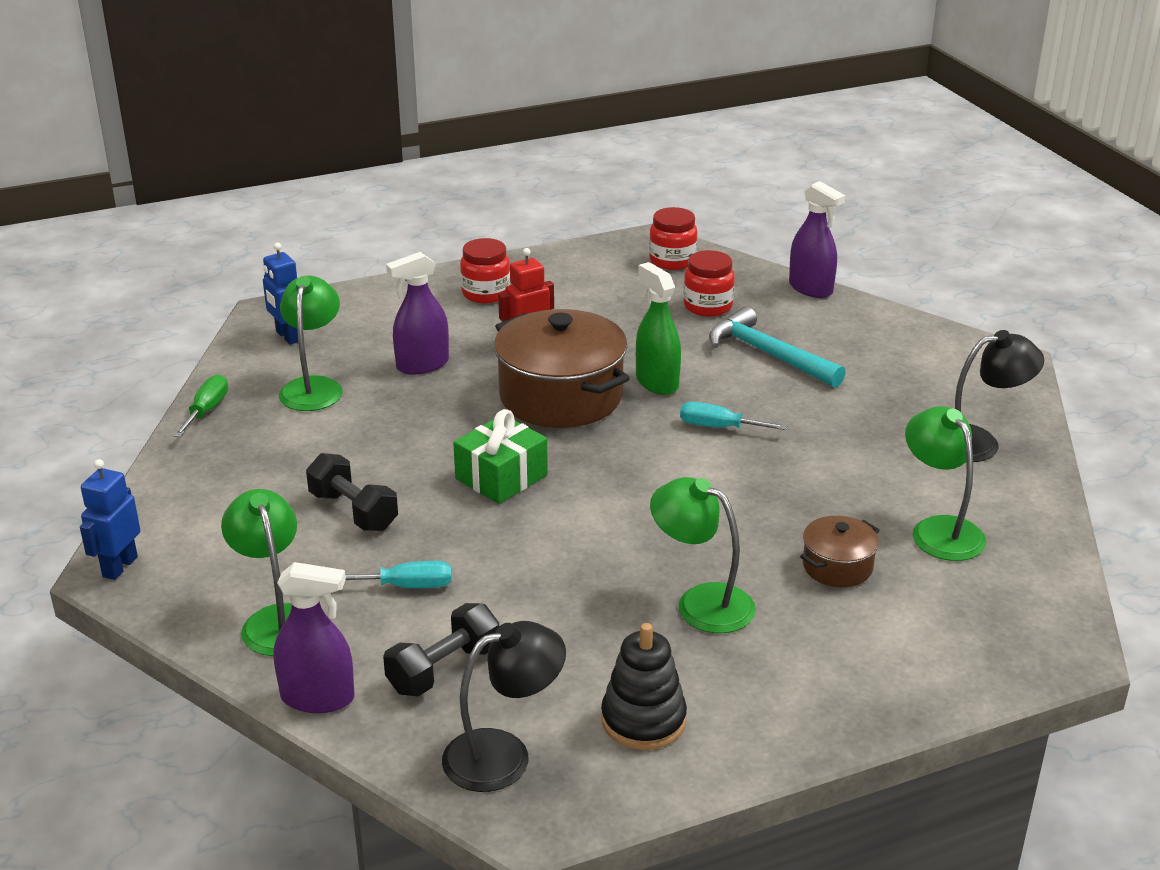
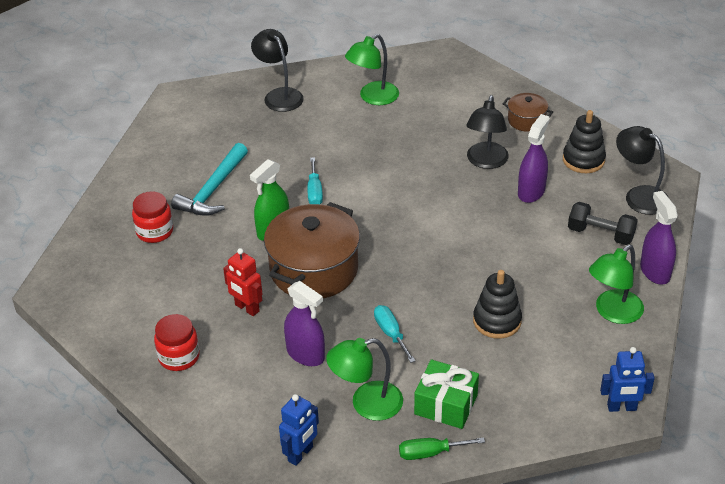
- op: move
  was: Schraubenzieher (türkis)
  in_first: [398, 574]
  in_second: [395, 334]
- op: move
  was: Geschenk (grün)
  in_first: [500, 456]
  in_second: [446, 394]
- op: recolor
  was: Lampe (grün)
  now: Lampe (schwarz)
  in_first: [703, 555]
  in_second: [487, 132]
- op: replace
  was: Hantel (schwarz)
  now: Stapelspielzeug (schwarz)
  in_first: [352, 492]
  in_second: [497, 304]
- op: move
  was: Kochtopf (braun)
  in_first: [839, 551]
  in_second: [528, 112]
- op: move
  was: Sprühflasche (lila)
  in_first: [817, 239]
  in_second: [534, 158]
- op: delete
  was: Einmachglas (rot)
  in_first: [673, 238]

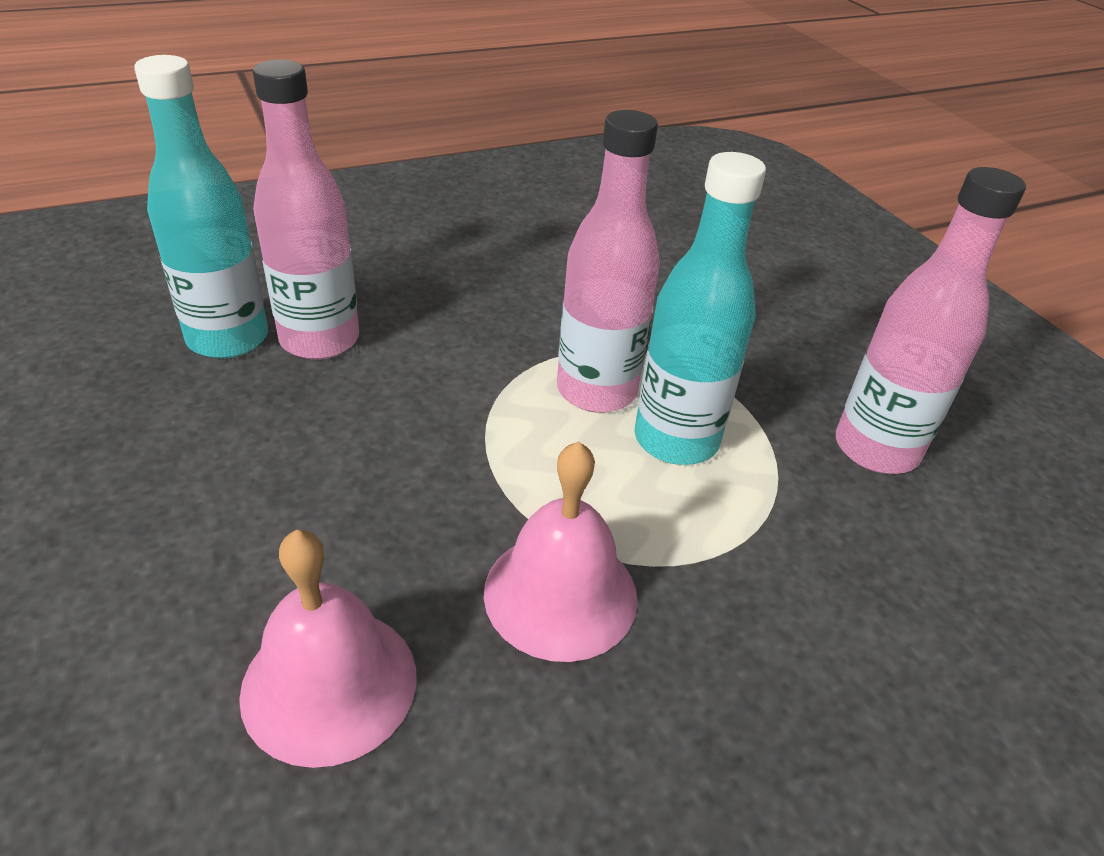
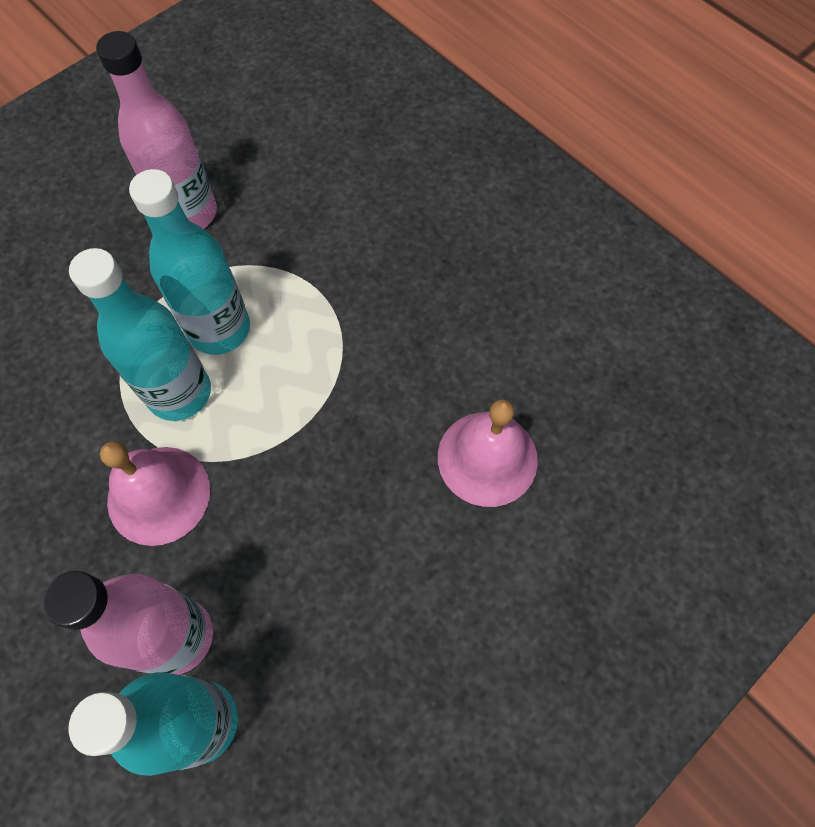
- op: recolor
  was: Flasche (rosa)
  now: Flasche (türkis)
  in_first: [608, 261]
  in_second: [140, 334]
- op: move
  was: Glocke (rosa)
  in_first: [561, 551]
  in_second: [155, 494]

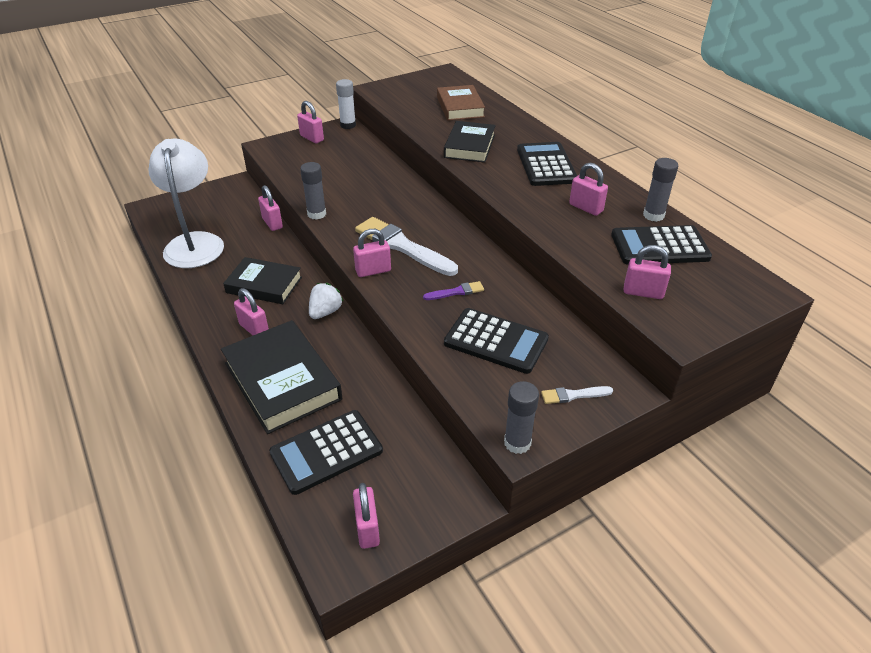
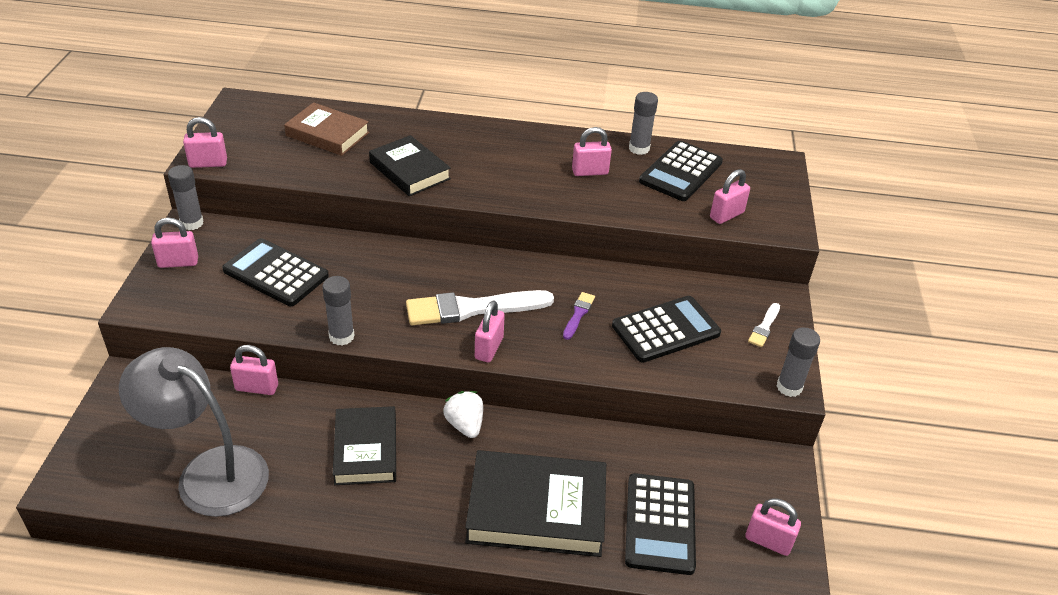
- op: recolor
  was: Lampe (weiß)
  now: Lampe (grau)
  in_first: [186, 203]
  in_second: [194, 432]
- op: recolor
  was: Klebestift (weiß)
  now: Klebestift (grau)
  in_first: [346, 104]
  in_second: [186, 197]
- op: move
  was: Vorhängeschloss (rosa)
  in_first: [251, 311]
  in_second: [205, 142]
- op: move
  was: Taschenrechner (schwarz)
  in_first: [547, 164]
  in_second: [275, 272]
- op: rotate
  was: Buch (schwarz)
  in_first: [262, 280]
  in_second: [364, 445]
  clockwise: -60

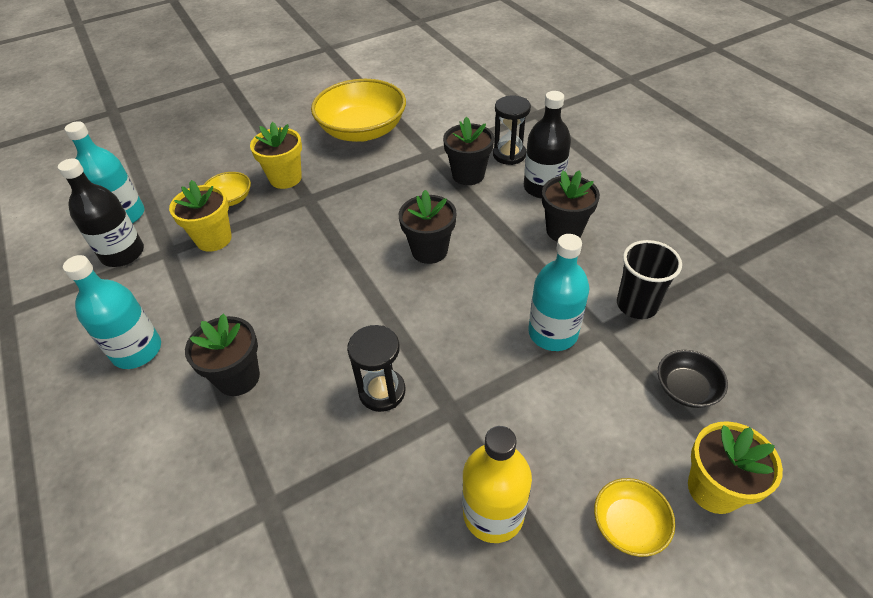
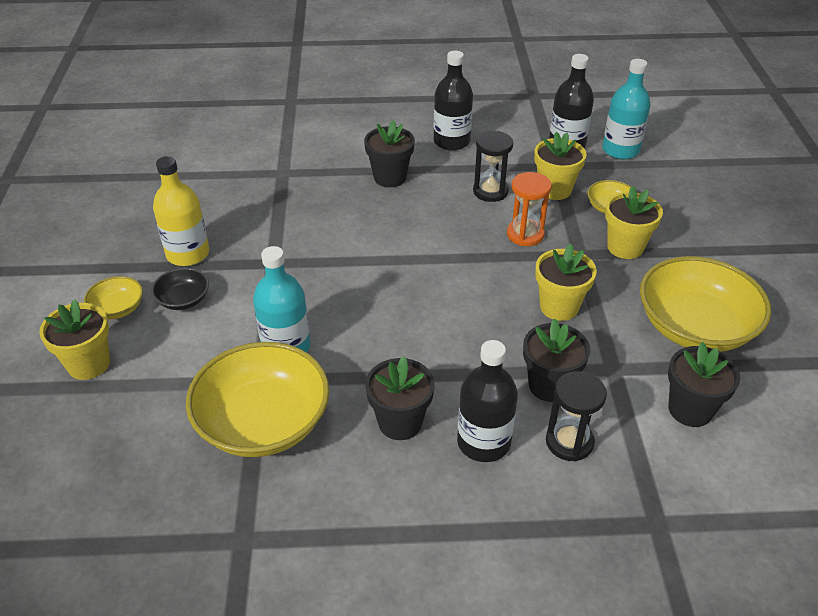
- op: move
  was: Schüssel (schwarz)
  in_first: [692, 379]
  in_second: [180, 289]
- op: replace
  was: Becher (schwarz)
  now: Schüssel (gelb)
  in_first: [649, 279]
  in_second: [258, 399]
- op: recolor
  was: Flasche (türkis)
  now: Flasche (schwarz)
  in_first: [112, 312]
  in_second: [453, 101]
- op: move
  was: Sanduhr (schwarz)
  in_first: [376, 368]
  in_second: [493, 166]
- op: insert
  now: Sanduhr (orange)
  in_second: [529, 209]
- op: insert
  now: Blumentopf (gelb)
  in_second: [566, 282]
- op: move
  was: Blumentopf (schwarz)
  in_first: [428, 227]
  in_second: [704, 384]

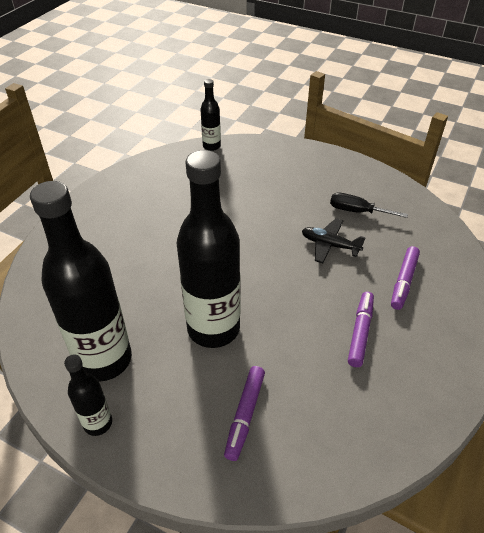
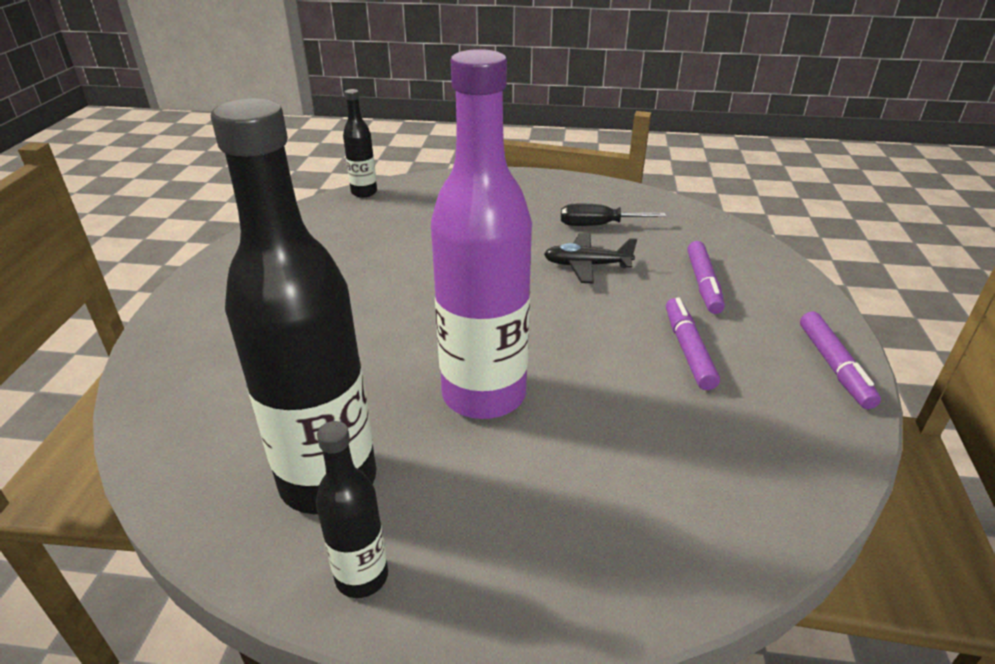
- op: recolor
  was: Flasche (schwarz)
  now: Flasche (lila)
  in_first: [208, 249]
  in_second: [481, 234]
- op: move
  was: Filzstift (lila)
  in_first: [244, 413]
  in_second: [840, 360]

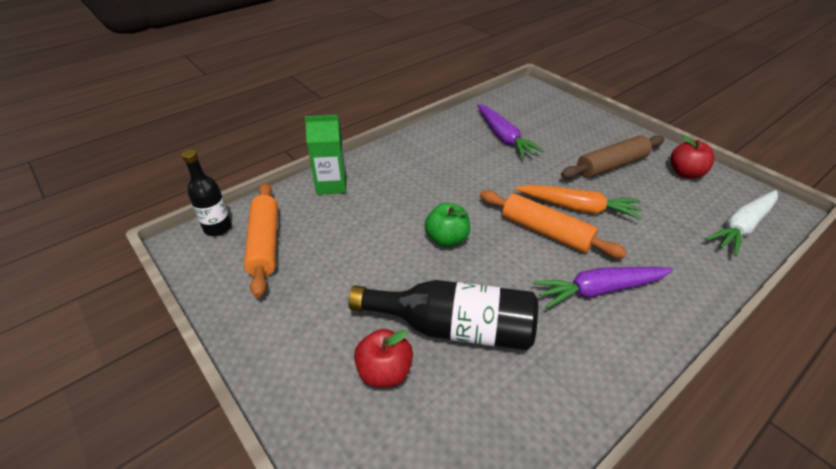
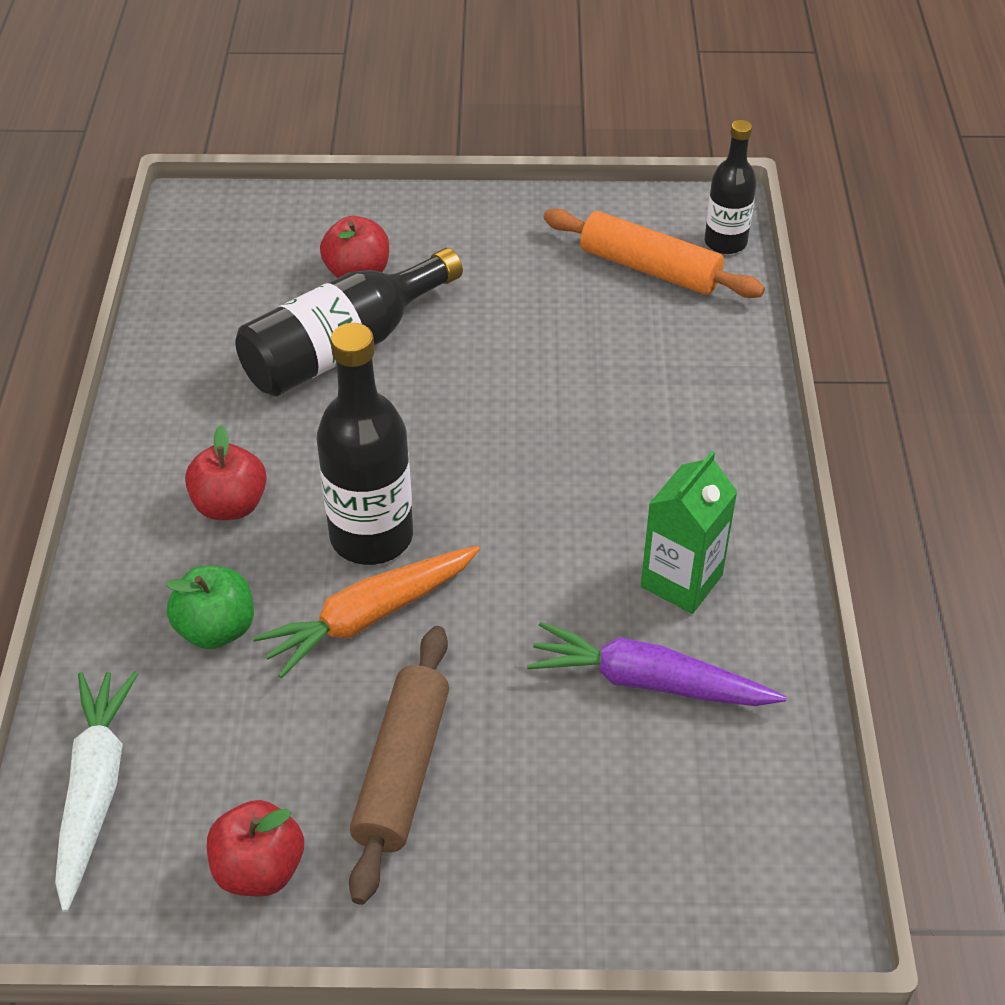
- op: move
  was: Apfel (grün)
  in_first: [447, 225]
  in_second: [210, 607]
- op: replace
  was: Karotte (lila)
  now: Apfel (rot)
  in_first: [603, 288]
  in_second: [226, 472]
- op: replace
  was: Nudelholz (orange)
  now: Flasche (schwarz)
  in_first: [553, 224]
  in_second: [365, 444]
- op: move
  was: Getränkekarton (grün)
  in_first: [326, 155]
  in_second: [689, 532]

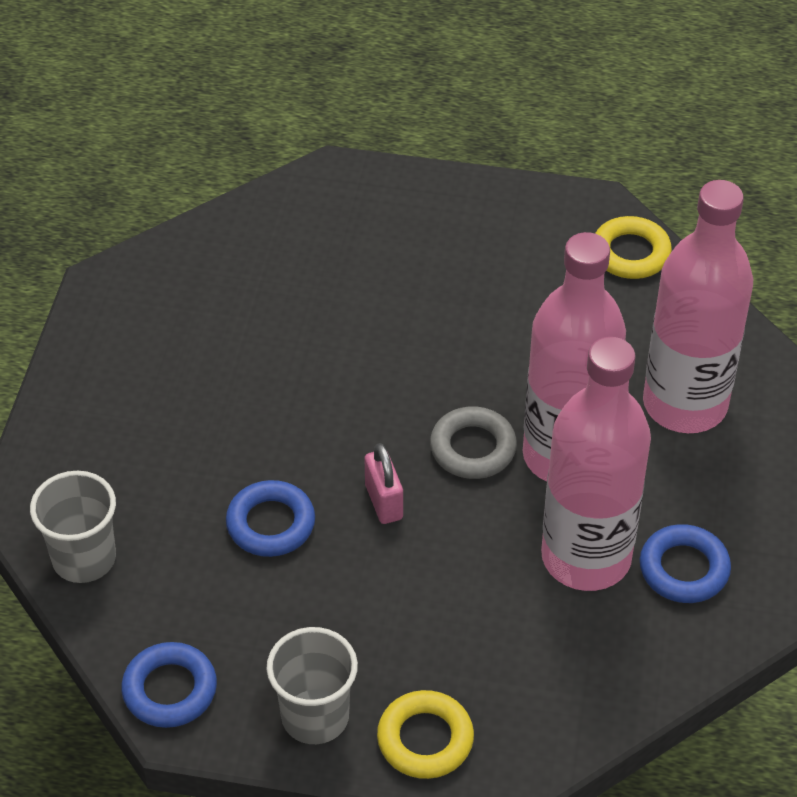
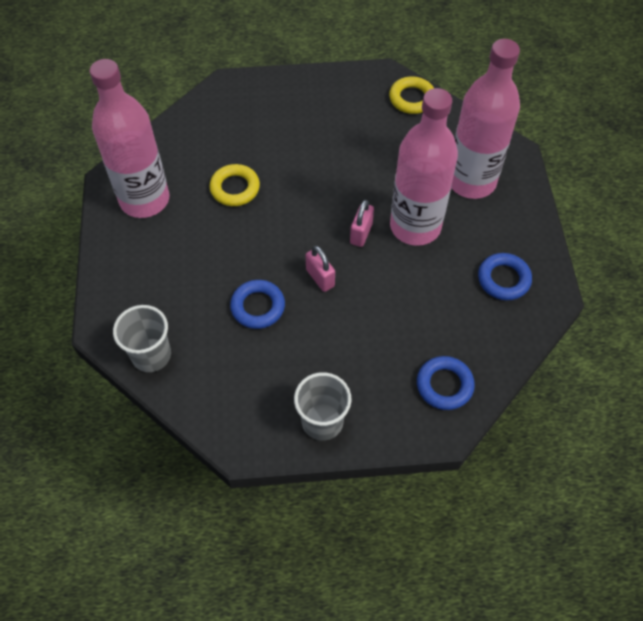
- op: move
  was: Flasche (rosa)
  in_first: [596, 464]
  in_second: [129, 138]
- op: move
  was: Ring (gelb)
  in_first: [425, 734]
  in_second: [235, 185]
- op: replace
  was: Ring (grau)
  now: Vorhängeschloss (rosa)
  in_first: [473, 443]
  in_second: [362, 223]
- op: move
  was: Ring (blau)
  in_first: [169, 685]
  in_second: [446, 383]

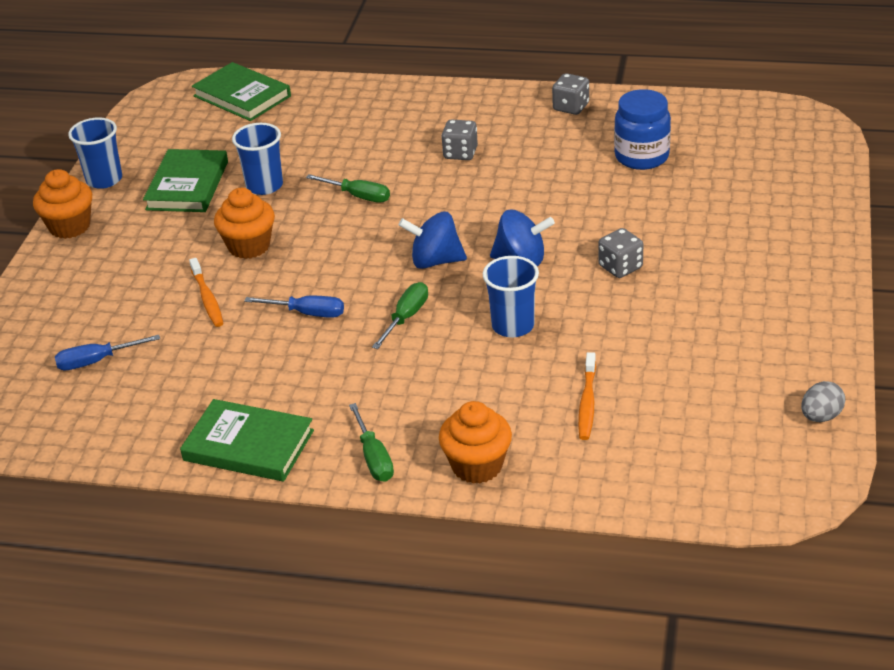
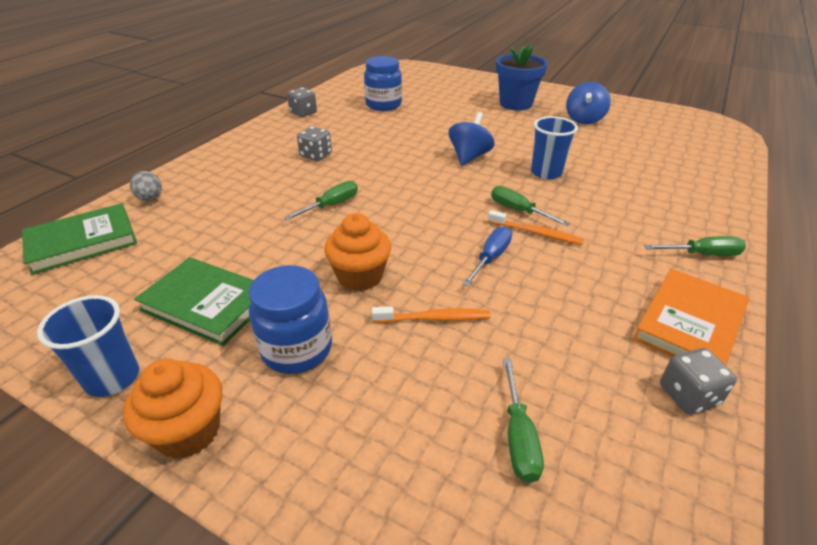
- op: move
  was: Ei (grau)
  in_first: [823, 401]
  in_second: [146, 186]
- op: insert
  now: Einmachglas (blau)
  in_second: [290, 319]
- op: move
  was: Zahnbürste (orange)
  in_first: [587, 396]
  in_second: [536, 227]
- op: insert
  now: Blumentopf (blau)
  in_second: [522, 76]
- op: recolor
  was: Schraubenzieher (blau)
  now: Schraubenzieher (grün)
  in_first: [107, 352]
  in_second: [523, 421]
- op: move
  was: Kreisel (blau)
  in_first: [433, 240]
  in_second: [588, 103]
- op: recolor
  was: Buch (grün)
  now: Buch (orange)
  in_first: [247, 440]
  in_second: [691, 317]
- op: move
  was: Spielwürfel (grau)
  in_first: [620, 253]
  in_second: [698, 381]
- op: delete
  was: Becher (blau)
  in_first: [257, 159]
- op: delete
  was: Muffin (orange)
  in_first: [475, 442]

